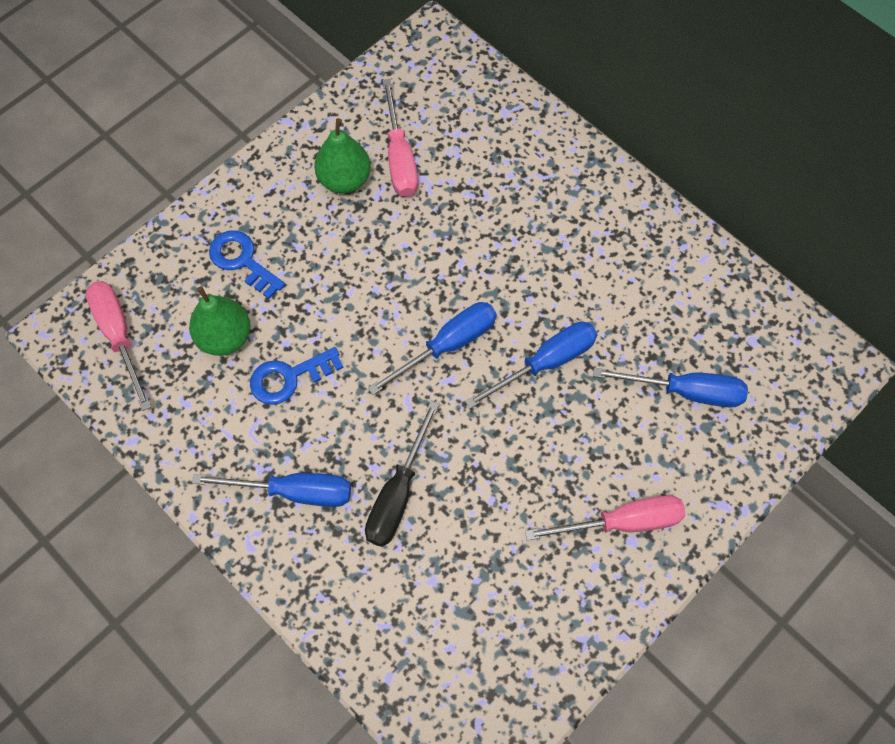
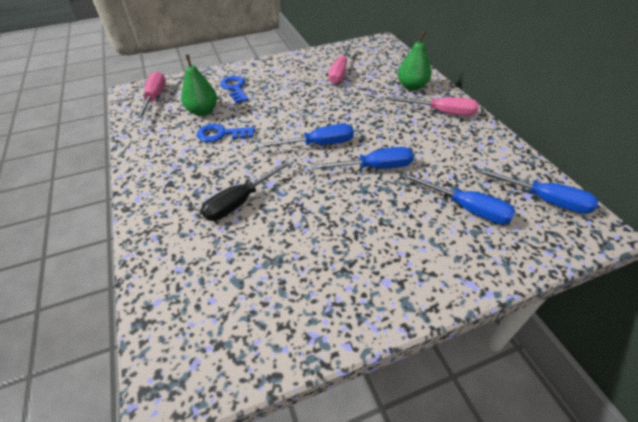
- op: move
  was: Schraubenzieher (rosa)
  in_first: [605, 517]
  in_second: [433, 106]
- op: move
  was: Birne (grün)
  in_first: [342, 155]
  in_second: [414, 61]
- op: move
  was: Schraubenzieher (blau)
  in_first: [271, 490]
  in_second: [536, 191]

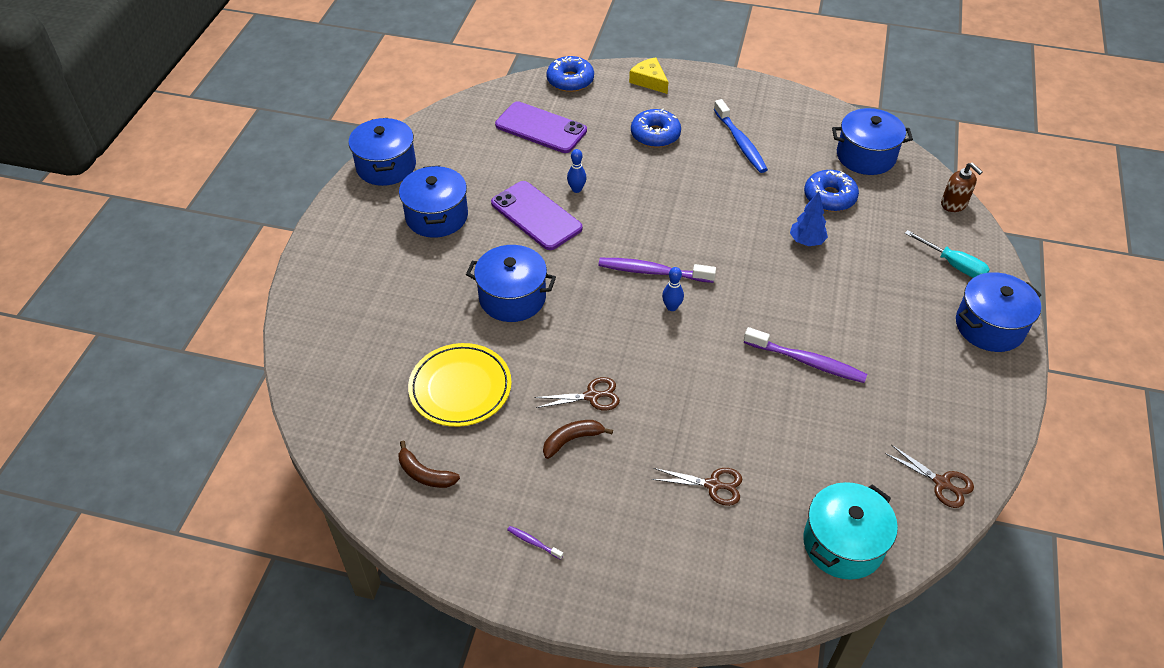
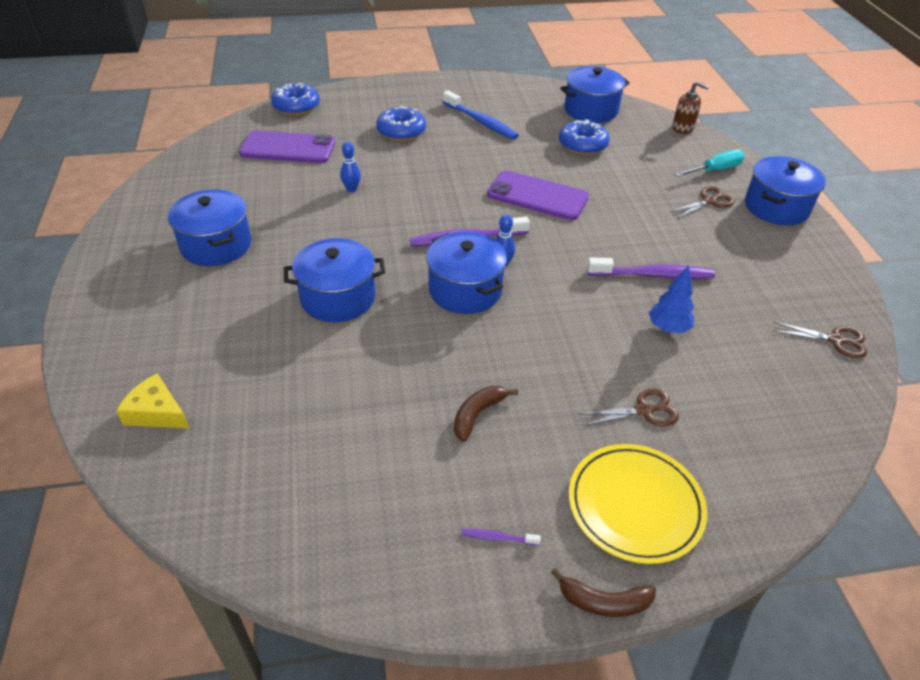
- op: move
  was: Käse (gelb)
  in_first: [648, 75]
  in_second: [152, 400]
- op: move
  was: Kochtopf (blau)
  in_first: [382, 152]
  in_second: [466, 273]
- op: move
  was: Handy (lila)
  in_first: [537, 215]
  in_second: [538, 195]
- op: move
  was: Banane (braun)
  in_first: [429, 464]
  in_second: [603, 592]
- op: move
  was: Teller (gelb)
  in_first: [460, 385]
  in_second: [638, 504]
- op: move
  was: Baum (blau)
  in_first: [809, 218]
  in_second: [671, 299]
- op: move
  was: Schere (braun)
  in_first: [577, 393]
  in_second: [703, 202]
- op: rotate
  was: Schraubenzieher (türkis)
  in_first: [947, 254]
  in_second: [710, 163]
  clockwise: -45
- op: delete
  was: Kochtopf (türkis)
  in_first: [850, 531]

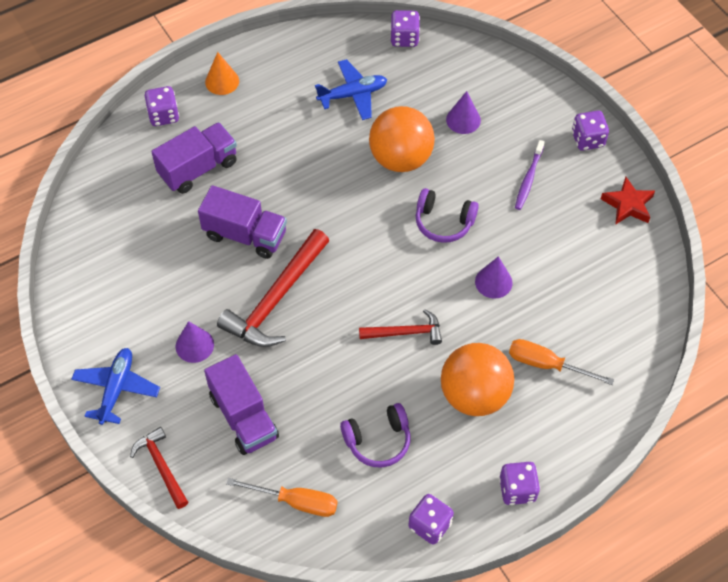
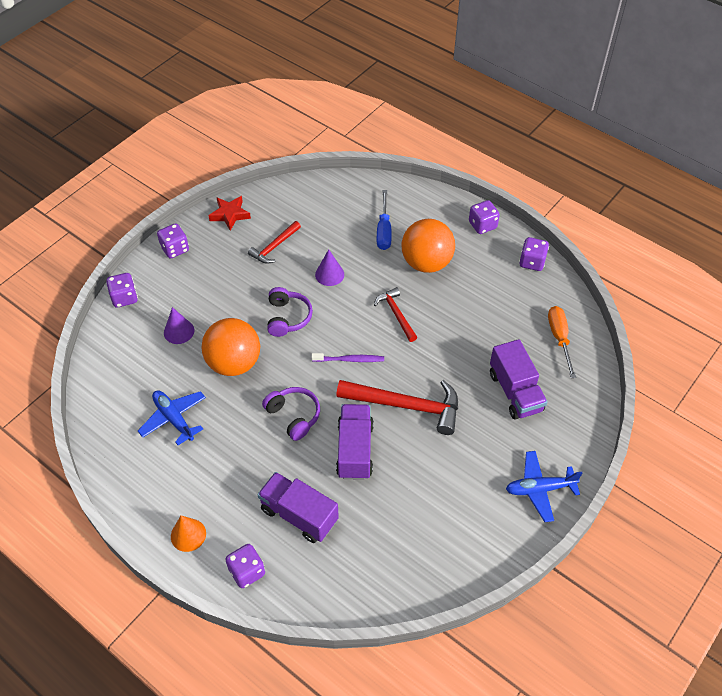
- op: move
  was: Spielwürfel (lila)
  in_first: [405, 28]
  in_second: [122, 290]
- op: move
  was: Hammer (rot)
  in_first: [159, 468]
  in_second: [274, 242]
- op: move
  was: Kopfhörer (lila)
  in_first: [375, 435]
  in_second: [291, 414]
- op: move
  was: Zahnbürste (lila)
  in_first: [530, 175]
  in_second: [347, 357]
- op: recolor
  was: Schraubenzieher (orange)
  now: Schraubenzieher (blau)
  in_first: [561, 362]
  in_second: [384, 220]
- op: rotate
  was: Lastwagen (lila)
  in_first: [241, 404]
  in_second: [518, 379]
  clockwise: 120
- op: delete
  was: Kegel (lila)
  in_first: [195, 342]

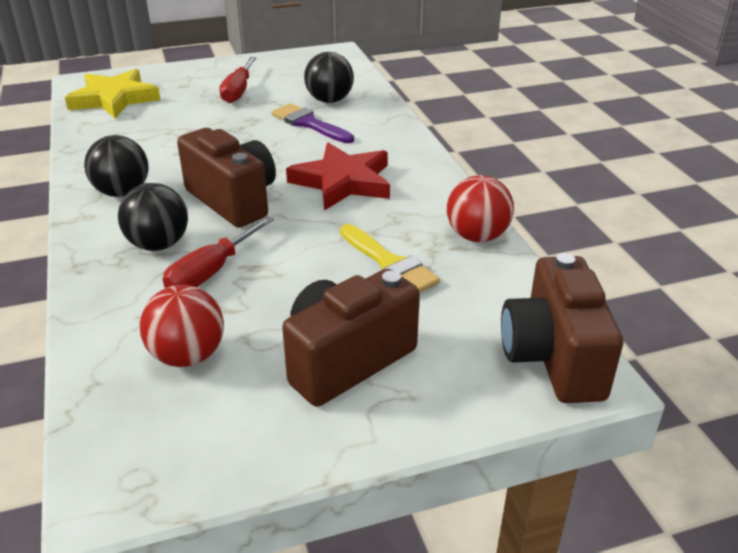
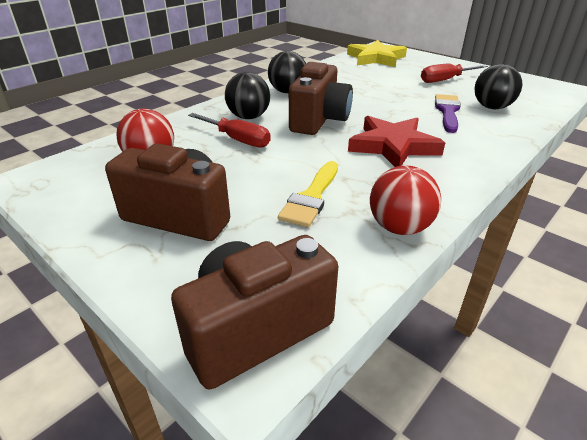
- op: rotate
  was: Schraubenzieher (rot)
  in_first: [218, 252]
  in_second: [229, 130]
  clockwise: -150

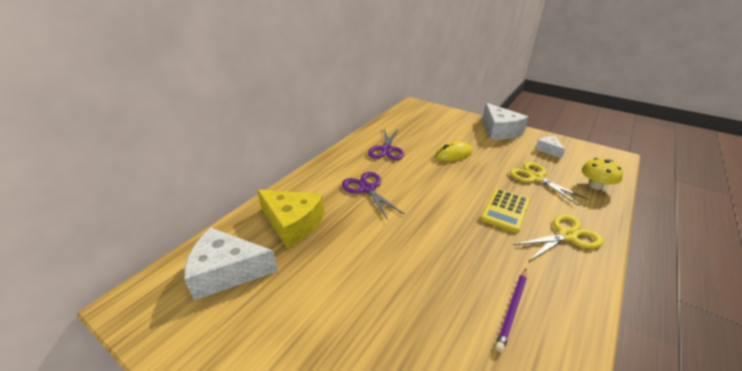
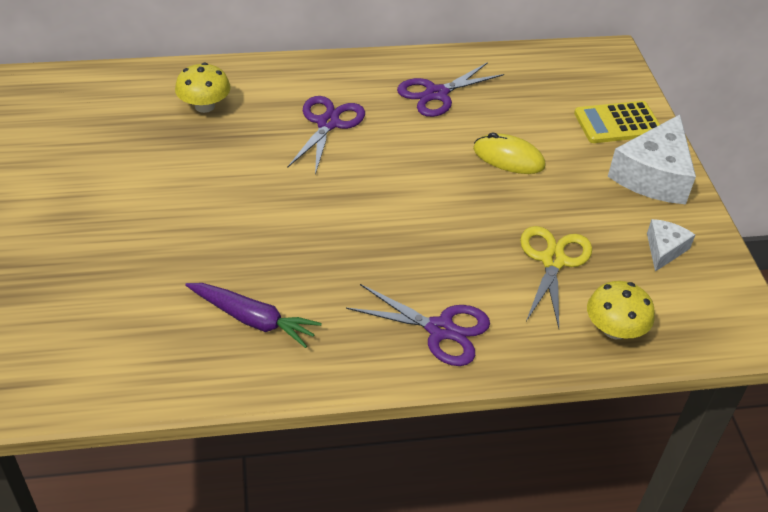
- op: replace
  was: Käse (gelb)
  now: Pilz (gelb)
  in_first: [291, 218]
  in_second: [203, 88]
- op: replace
  was: Bleistift (lila)
  now: Karotte (lila)
  in_first: [511, 310]
  in_second: [253, 315]
- op: recolor
  was: Schere (gelb)
  now: Schere (lila)
  in_first: [558, 237]
  in_second: [418, 325]
- op: move
  was: Taschenrechner (gelb)
  in_first: [505, 210]
  in_second: [617, 122]
- op: delete
  was: Käse (weiß)
  in_first: [231, 263]

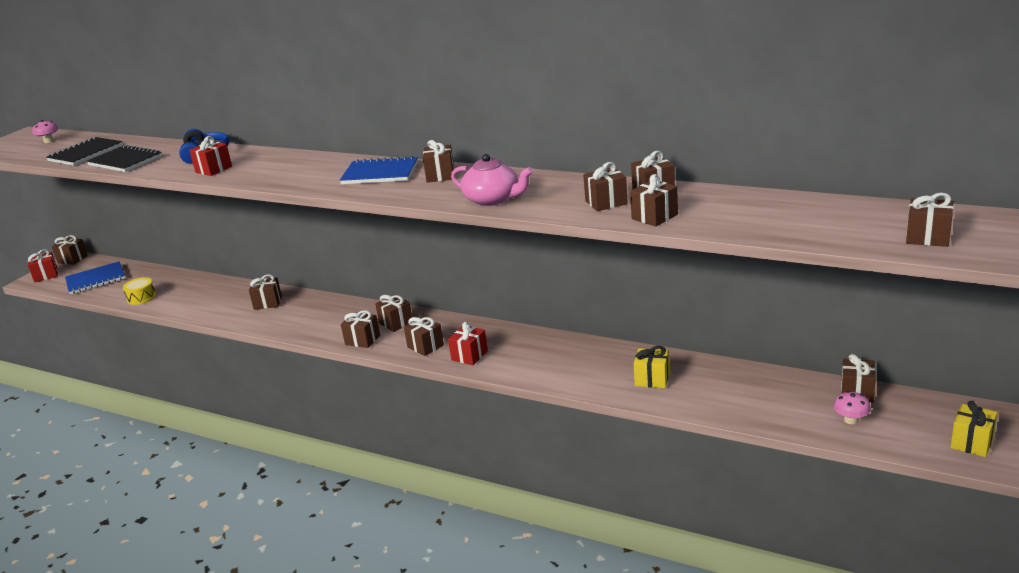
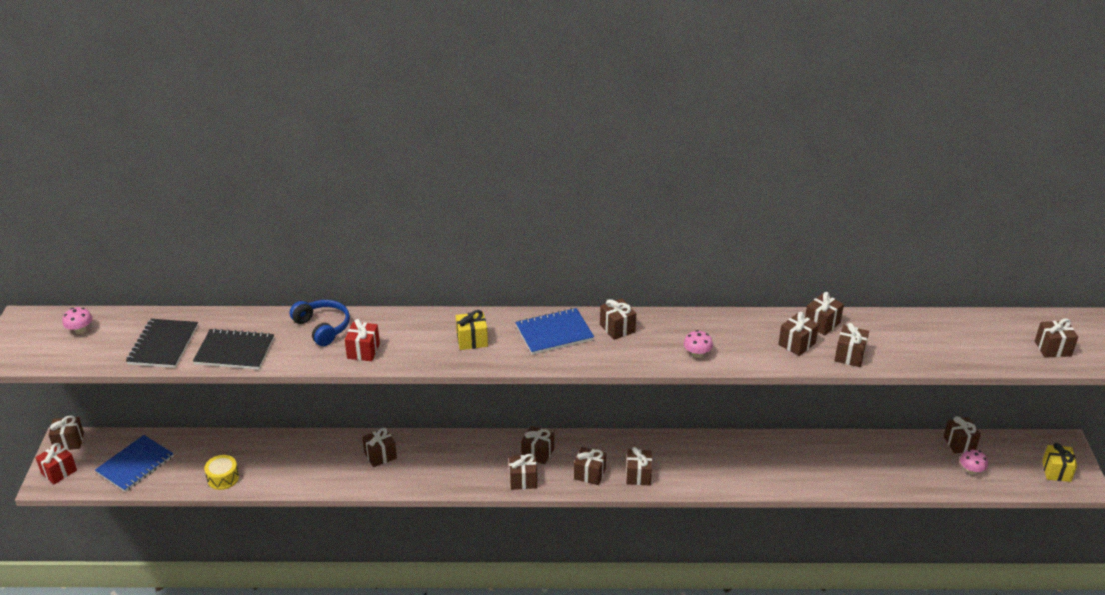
- op: move
  was: Geschenk (gelb)
  in_first: [652, 367]
  in_second: [472, 330]
- op: recolor
  was: Geschenk (rot)
  now: Geschenk (braun)
  in_first: [468, 343]
  in_second: [639, 466]
- op: replace
  was: Teekanne (rosa)
  now: Pilz (rosa)
  in_first: [492, 180]
  in_second: [698, 344]

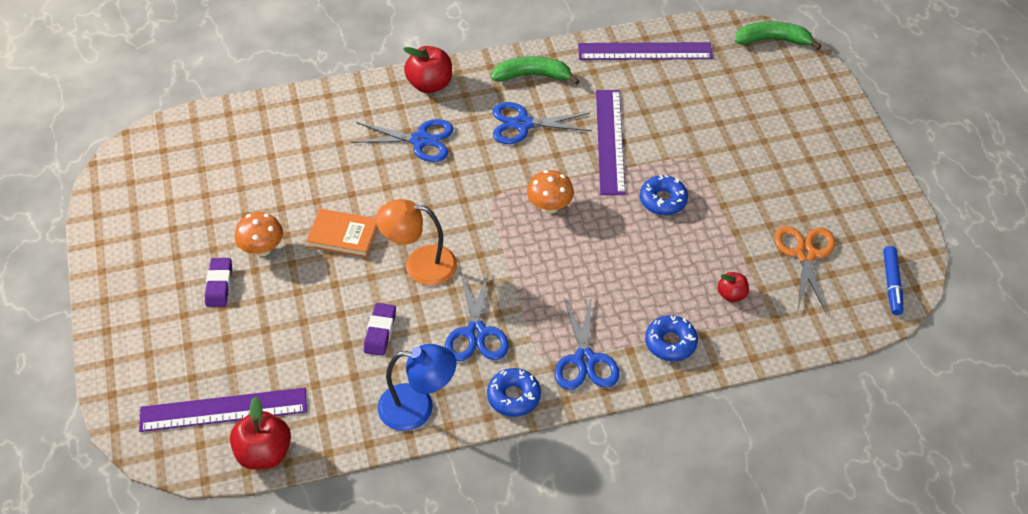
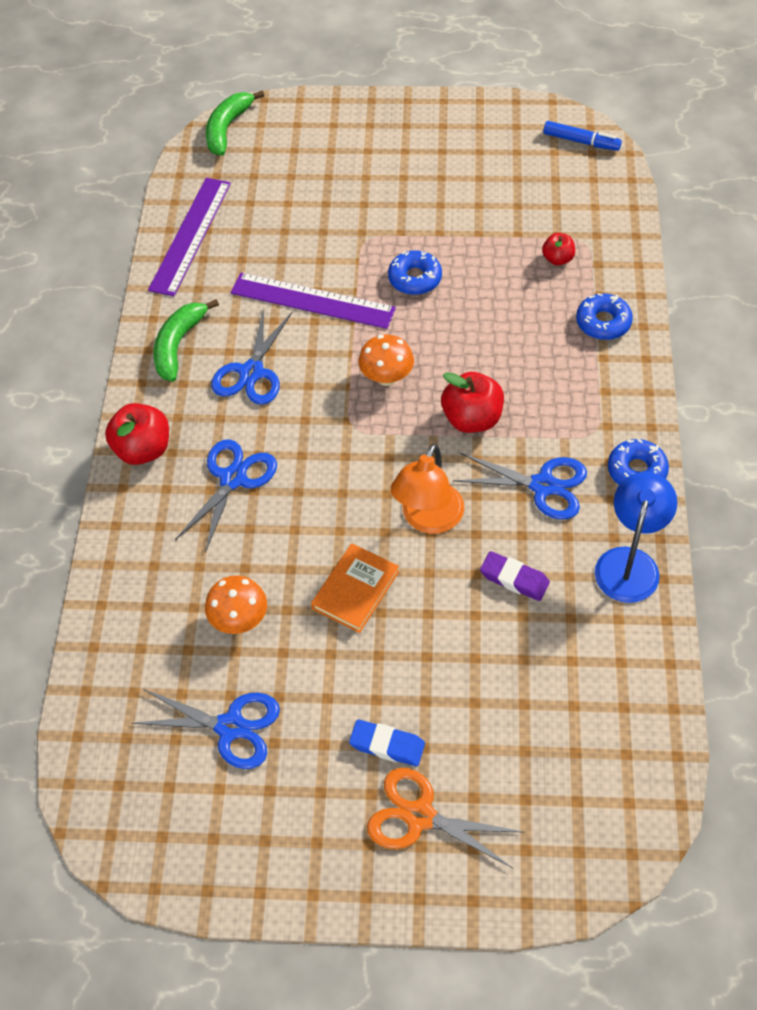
- op: move
  was: Schere (blau)
  in_first: [587, 342]
  in_second: [205, 729]
- op: move
  was: Pilz (orange)
  in_first: [259, 234]
  in_second: [236, 604]
- op: recolor
  was: Radiergummi (lila)
  now: Radiergummi (blau)
  in_first: [218, 282]
  in_second: [387, 743]
- op: move
  was: Schere (orange)
  in_first: [804, 269]
  in_second: [445, 818]
- op: move
  was: Apfel (rot)
  in_first: [260, 433]
  in_second: [472, 402]
- op: delete
  was: Lineal (lila)
  in_first: [223, 410]

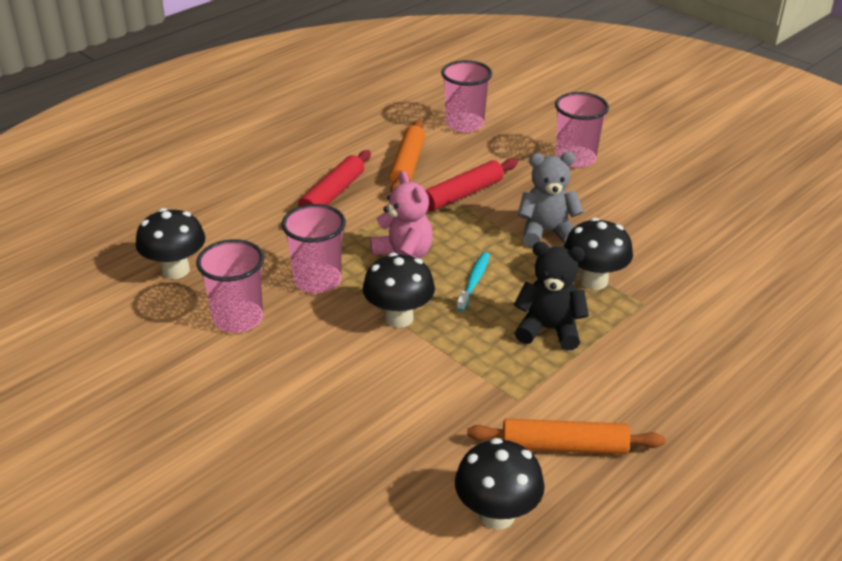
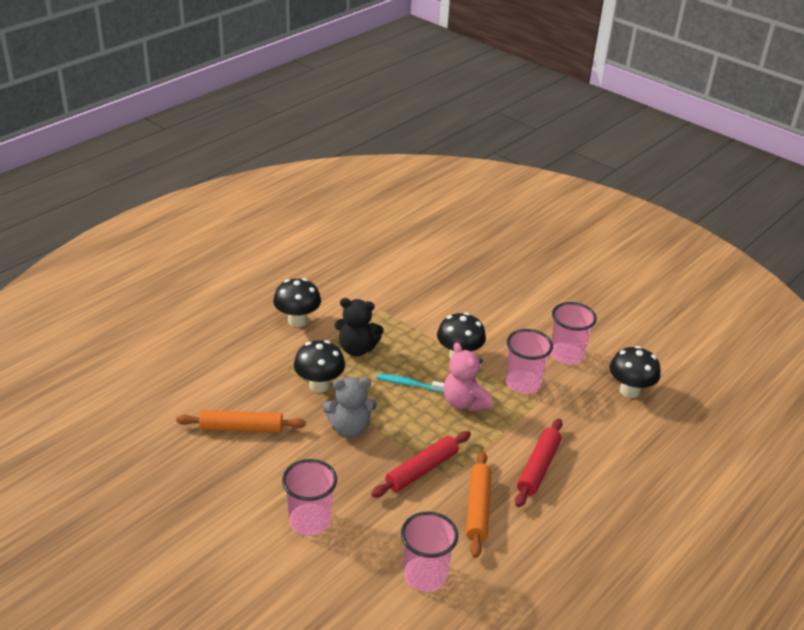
- op: move
  was: Nudelholz (orange)
  in_first: [566, 436]
  in_second: [241, 421]
- op: move
  was: Pilz (schwarz)
  in_first: [500, 484]
  in_second: [297, 302]
- op: rotate
  was: Zahnbürste (türkis)
  in_first: [473, 281]
  in_second: [410, 383]
  clockwise: 90

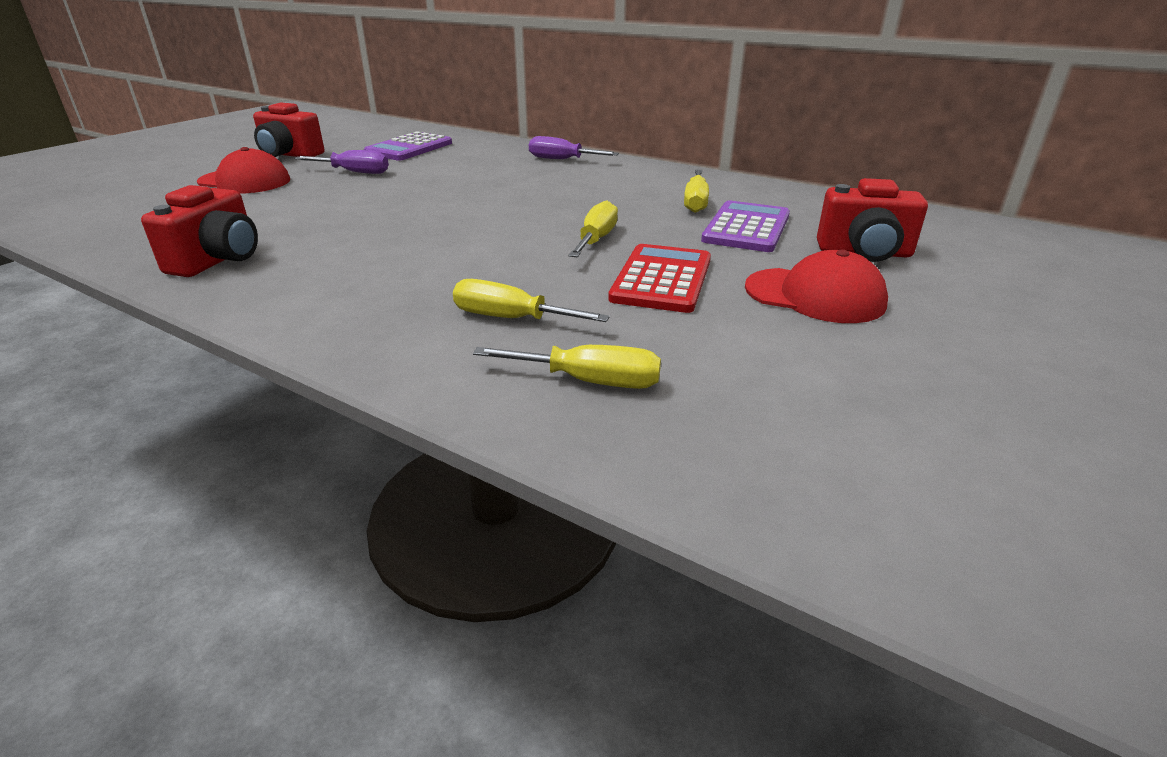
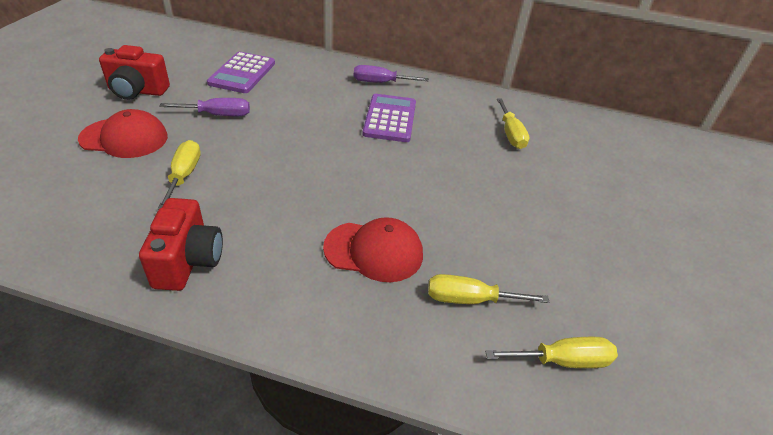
- op: move
  was: Schraubenzieher (gelb)
  in_first: [593, 228]
  in_second: [179, 175]
- op: move
  was: Kappe (rot)
  in_first: [816, 286]
  in_second: [373, 249]
- op: move
  was: Taschenrechner (lila)
  in_first: [745, 226]
  in_second: [389, 118]
- op: delete
  was: Taschenrechner (rot)
  in_first: [659, 278]
- op: delete
  was: Kamera (rot)
  in_first: [872, 220]

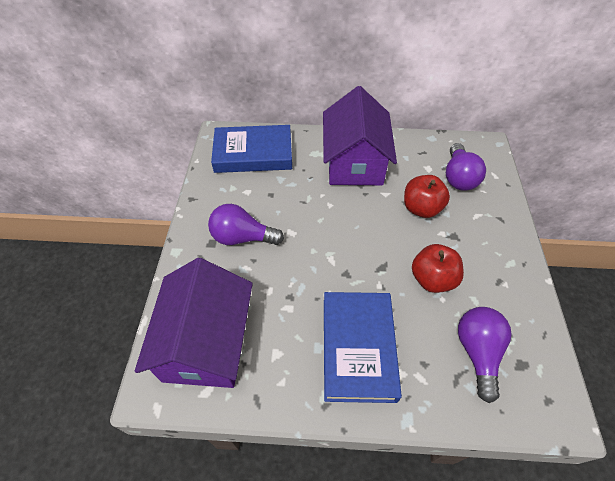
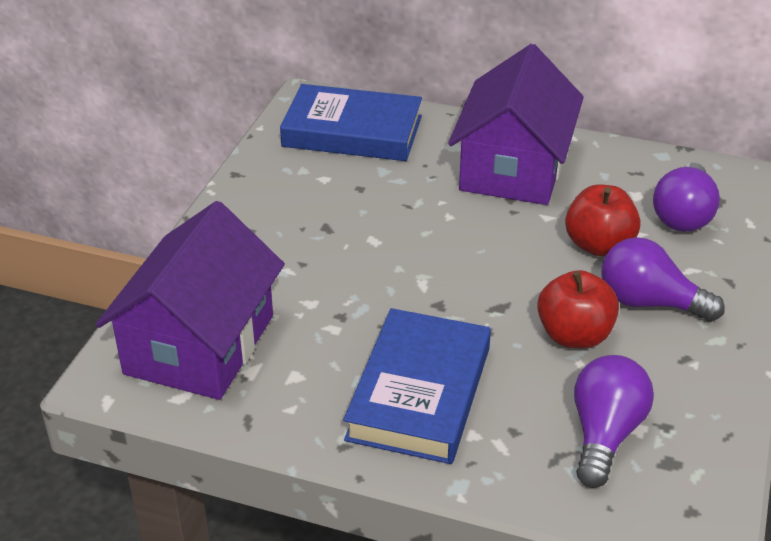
- op: move
  was: Glühbirne (lila)
  in_first: [246, 224]
  in_second: [663, 279]

